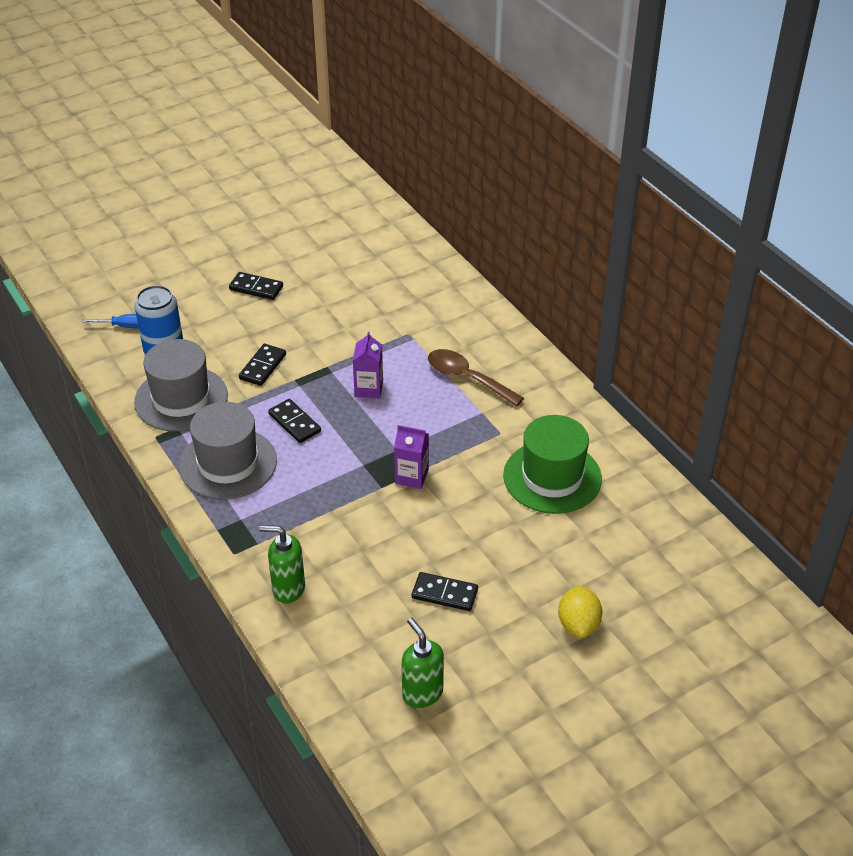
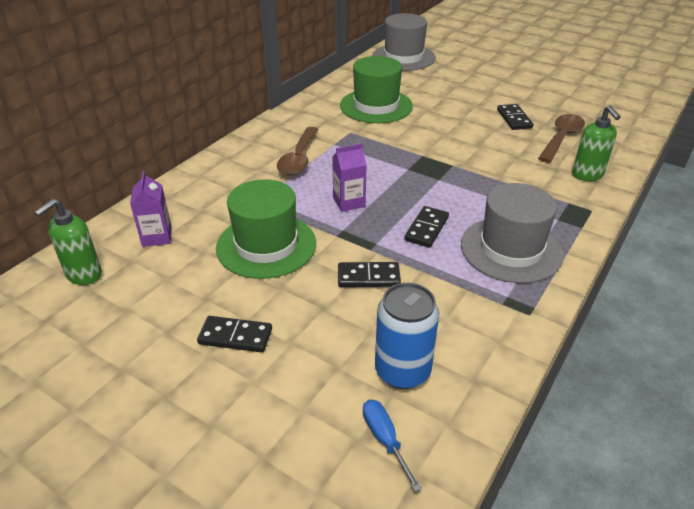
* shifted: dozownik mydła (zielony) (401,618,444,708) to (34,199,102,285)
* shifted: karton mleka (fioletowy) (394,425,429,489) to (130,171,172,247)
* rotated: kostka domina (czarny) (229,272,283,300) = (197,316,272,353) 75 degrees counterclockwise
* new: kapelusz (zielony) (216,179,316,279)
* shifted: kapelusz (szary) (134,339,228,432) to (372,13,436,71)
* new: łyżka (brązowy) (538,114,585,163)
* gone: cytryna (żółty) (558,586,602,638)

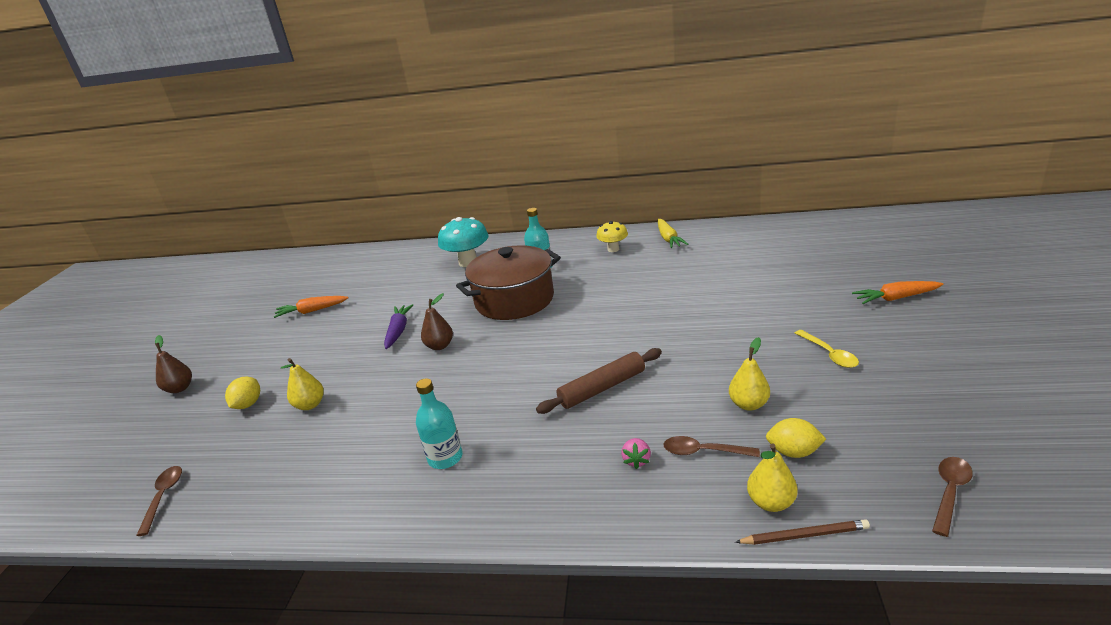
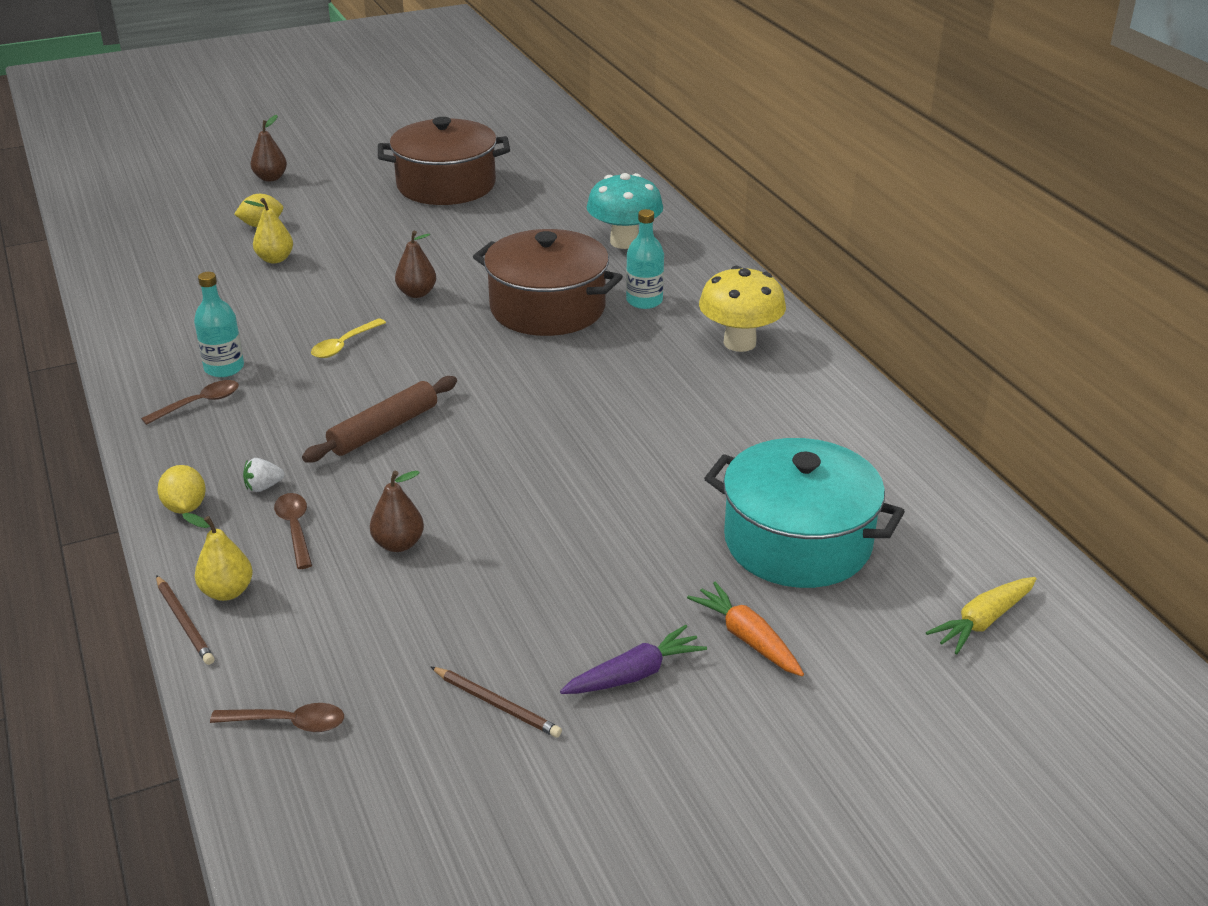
* shifted: łyżka (brązowy) (136,466,182,536) to (141,380,239,425)
* shifted: cytryna (żółty) (766,418,826,458) to (158,465,206,514)
* repainted: truskawka (różowy) (621,438,651,469) to truskawka (biały) (243,458,284,492)
* rotated: wałek do ciasta (brązowy) (536,348,662,414) = (302,376,457,463) 75 degrees counterclockwise
* shifted: łyżka (żółty) (795,330,859,368) to (311,318,386,358)
* repainted: gruszka (żółty) (729,337,770,411) to gruszka (brązowy) (370,471,424,552)
* swapped: marchewka (pomarańczowy) (274,296,349,318) to garnek (brązowy) (378,117,510,205)
* new: ołówek (brązowy) (431,667,562,738)
* shifted: marchewka (fioletowy) (384,304,413,349) to (560,625,707,694)
* scaled: grzyb (żółty) (596,221,628,252) = (699,266,786,352) x1.65
* new: garnek (turkusowy) (704,438,905,588)
* shifted: marchewka (żółty) (658,219,688,248) to (926,577,1036,654)

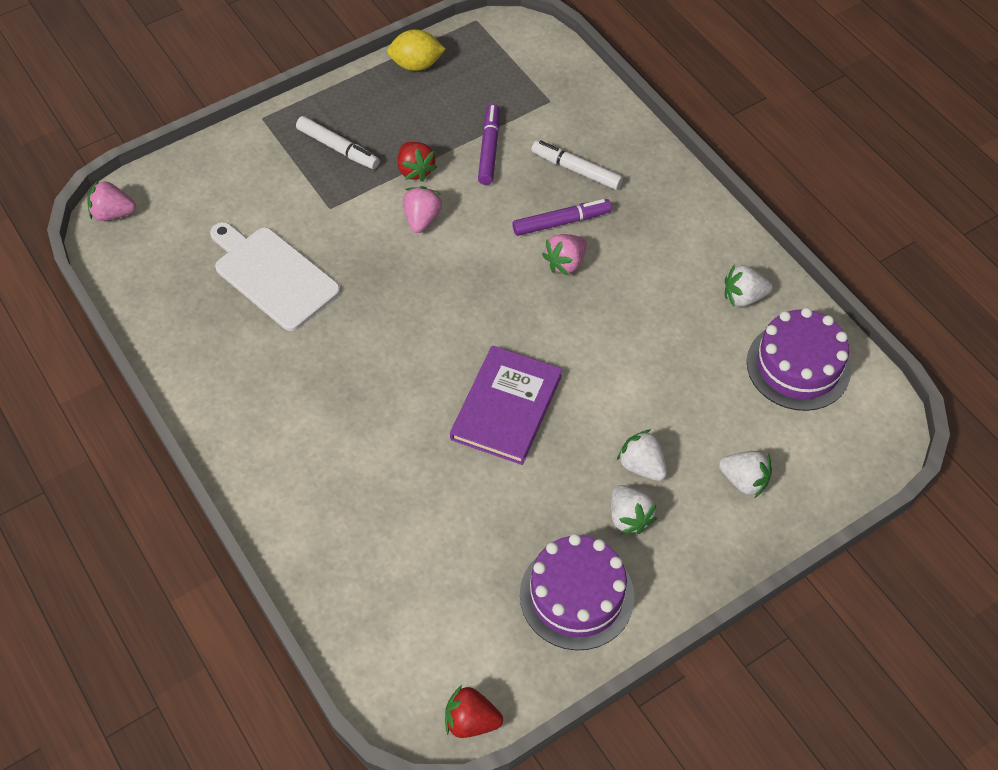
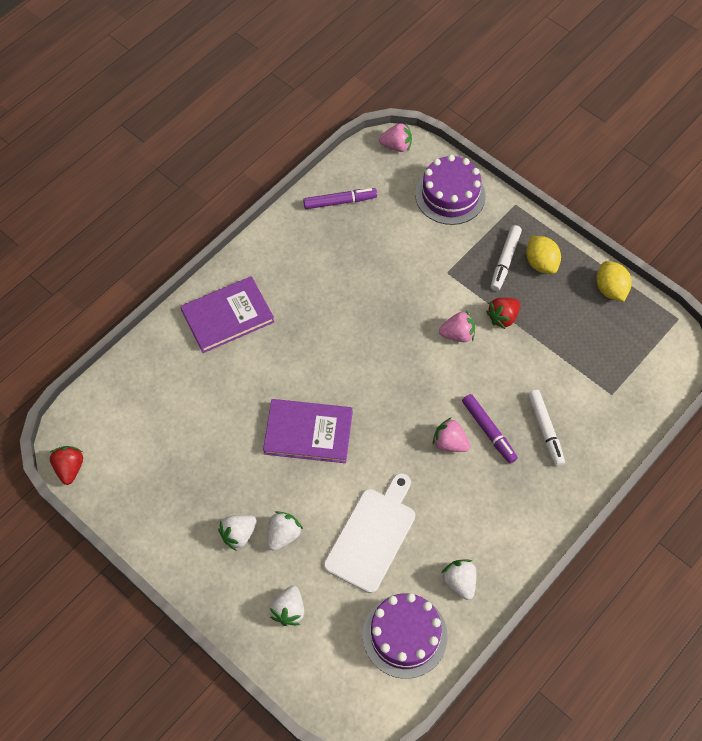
* new: książka (fioletowy) (180,276,275,353)
* shifted: flamaster (fioletowy) (478,104,500,185) to (303,188,377,209)
* shifted: deska do krojenia (biały) (210,222,340,331) to (324,473,415,593)
* rotated: truskawka (różowy) (87,180,136,221) = (379,122,412,152) 105 degrees clockwise
* shifted: tort (fioletowy) (520,534,634,650) to (415,154,486,225)
* new: cytryna (żółty) (526,236,561,274)
* rotated: flamaster (biały) (531,140,623,190) = (528,390,565,466) 150 degrees clockwise

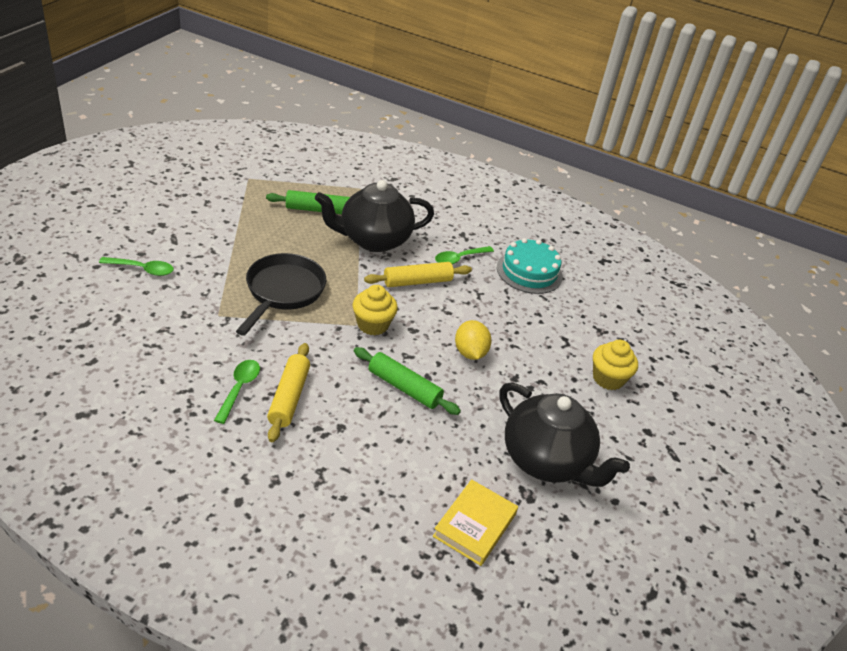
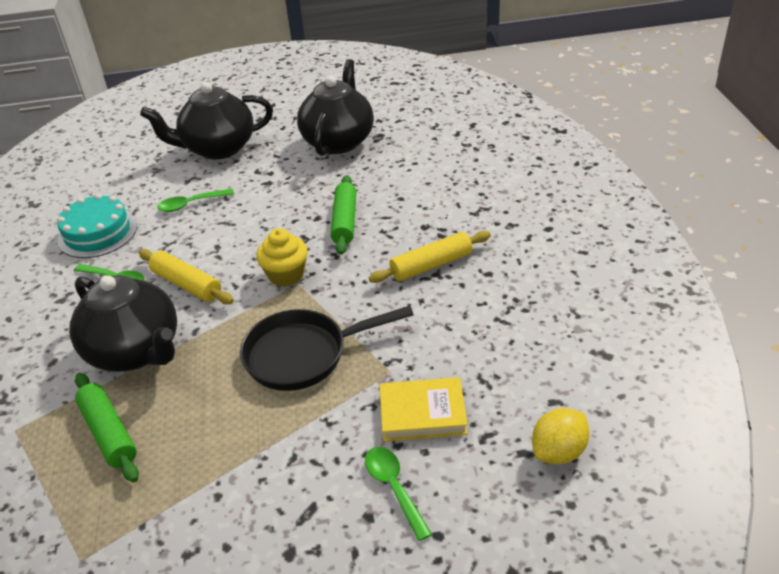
* swapped: muffinka (żółty) (593,340,638,390) to imbryk (czarny) (140,82,273,159)
* shifted: łyżka (zielony) (214,360,260,424) to (157,189,234,212)
* shifted: książka (żółty) (433,479,518,566) to (380,377,468,441)
* shifted: cytryna (żółty) (455,320,491,360) to (532,408,590,464)

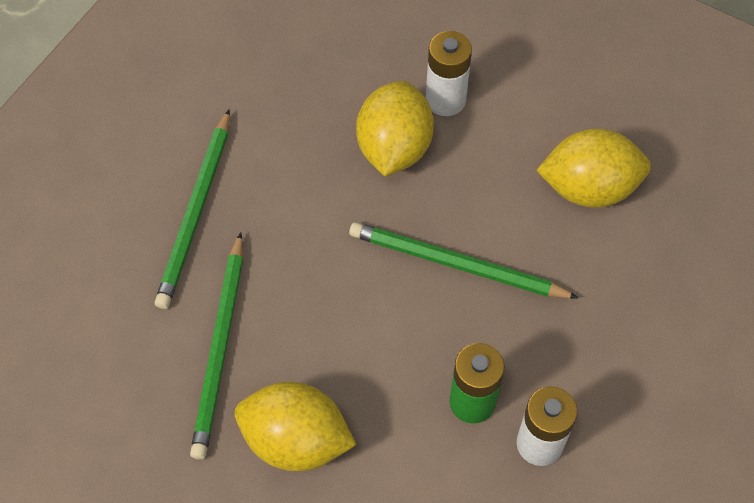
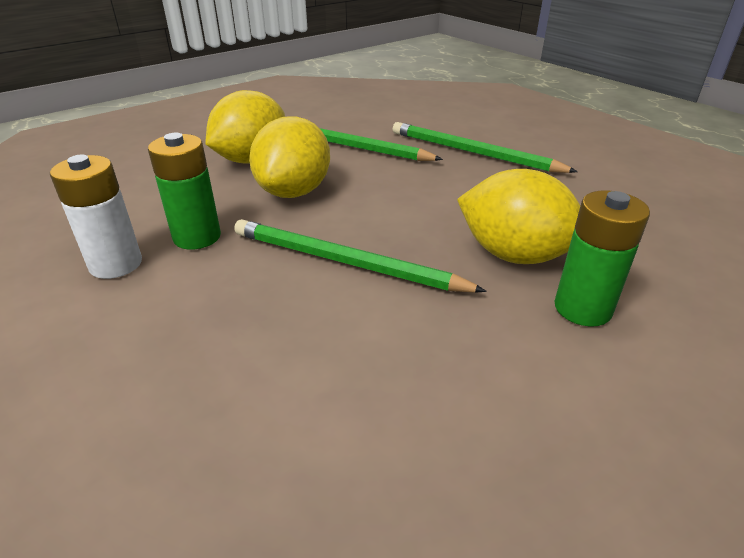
* rotated: ołówek (zielony) (349,222,579,299) = (234,219,487,293) 105 degrees counterclockwise
* shifted: cytryna (żółty) (536,129,651,208) to (249,116,330,198)
* repainted: bateria (biały) (426,31,472,116) to bateria (zielony) (555,190,650,327)

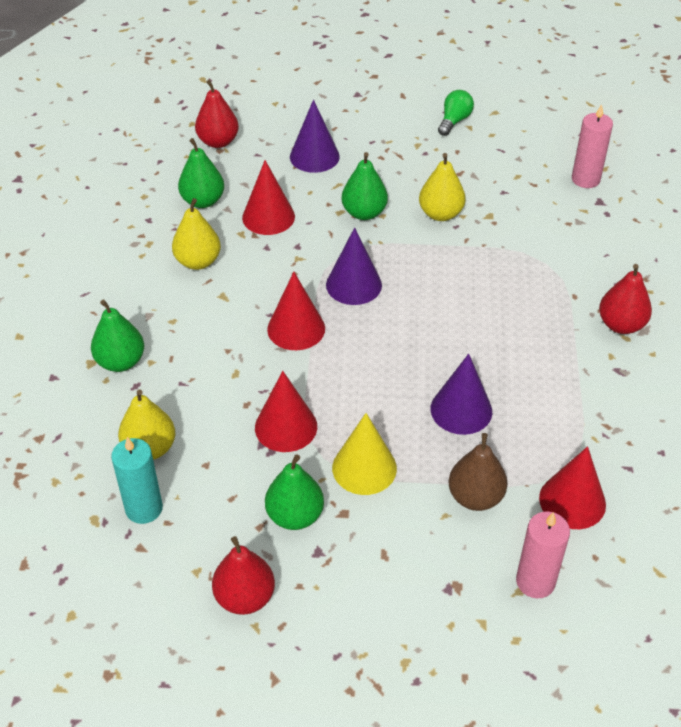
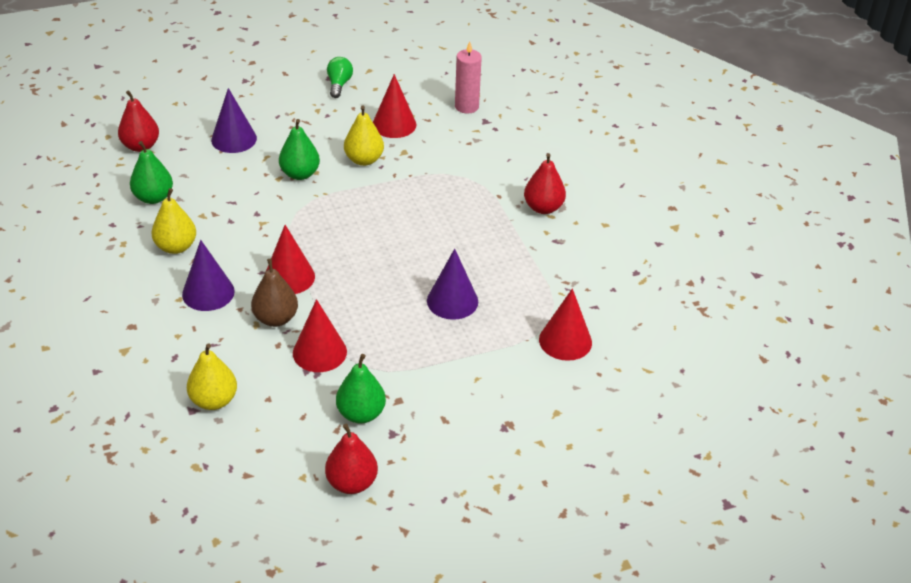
* shifted: stożek (fioletowy) (326,227,382,305) to (182,240,235,311)
* shifted: gruszka (brązowy) (449,433,507,511) to (251,259,298,327)
* shifted: stożek (czerwony) (242,160,295,235) to (373,74,416,138)
* gone: gruszka (zielony) (91,300,144,372)
* gone: świeca (turkusowy) (111,437,163,524)
* gone: stożek (żółty) (332,413,397,495)
* gone: świeca (różowy) (516,511,570,598)

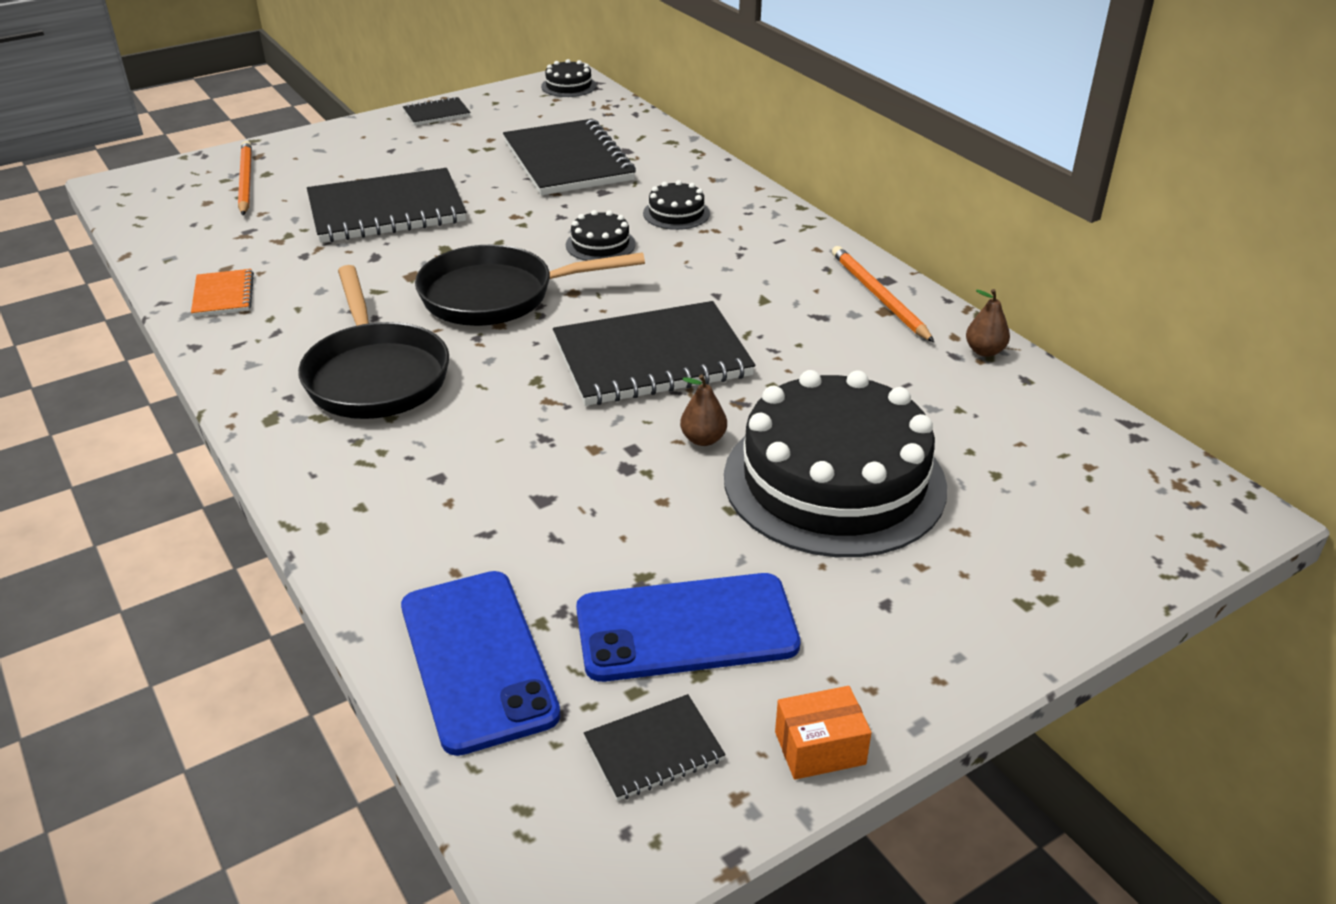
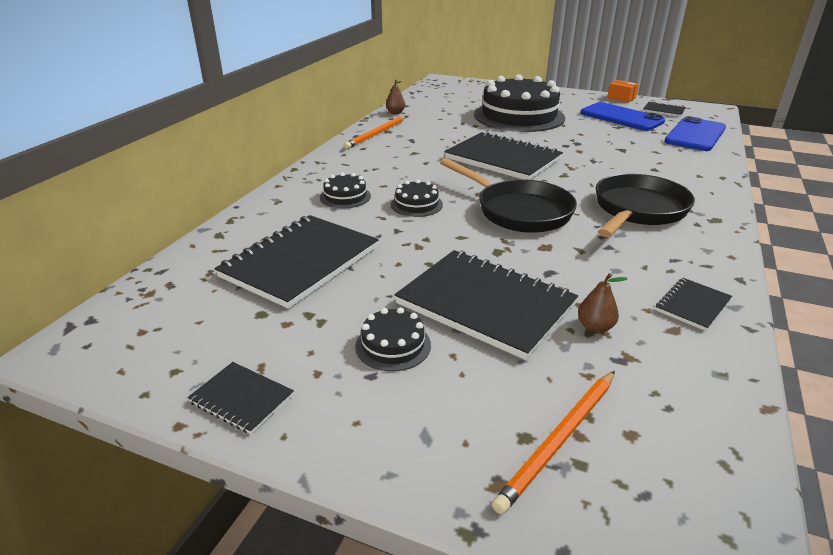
* shifted: tort (czarny) (541,59,597,97) to (355,307,431,371)
* shifted: gruszka (brązowy) (680,374,727,446) to (578,273,627,333)
* repainted: zeszyt (pomarańczowy) (191,269,254,317) to zeszyt (czarny) (656,278,732,331)

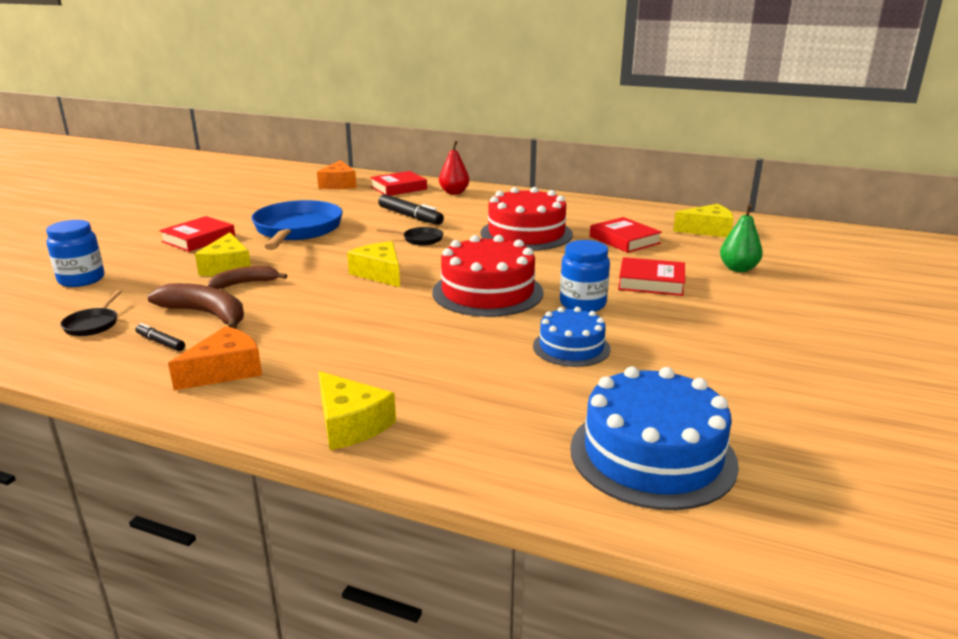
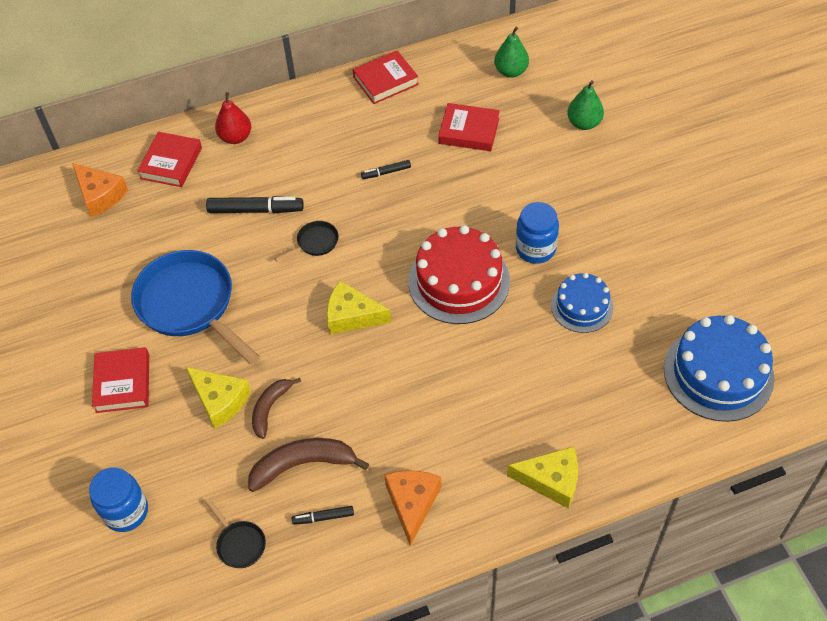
* shifted: książka (czerwony) (618,257,685,296) to (353,50,419,104)
* swapped: tort (czerwony) (480,187,573,250) to flamaster (czarny) (361,160,411,179)
* swapped: ser (żółty) (673,204,734,237) to gruszka (zielony) (494,27,529,78)

